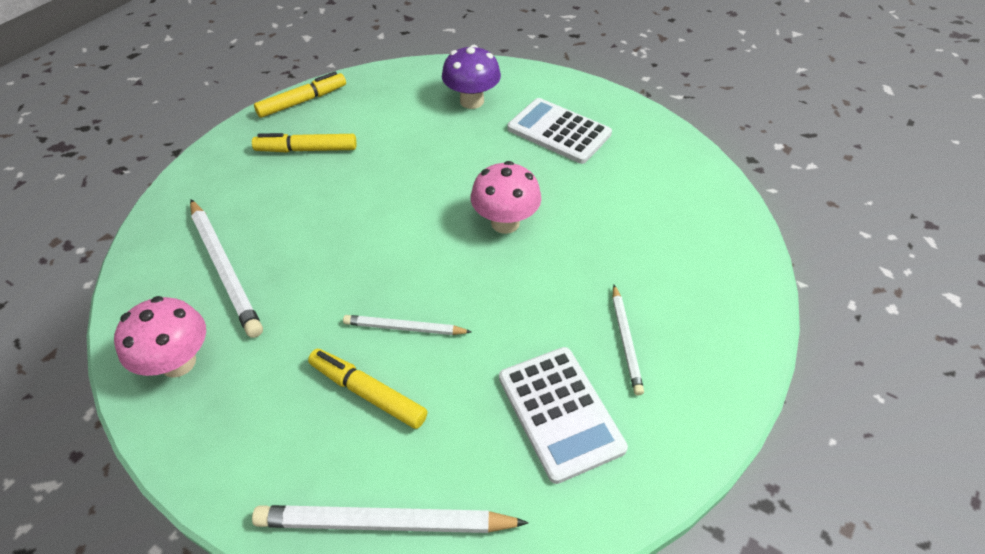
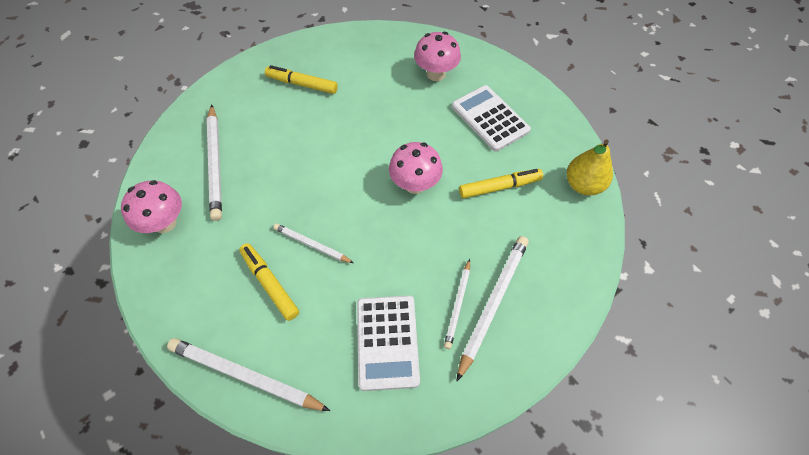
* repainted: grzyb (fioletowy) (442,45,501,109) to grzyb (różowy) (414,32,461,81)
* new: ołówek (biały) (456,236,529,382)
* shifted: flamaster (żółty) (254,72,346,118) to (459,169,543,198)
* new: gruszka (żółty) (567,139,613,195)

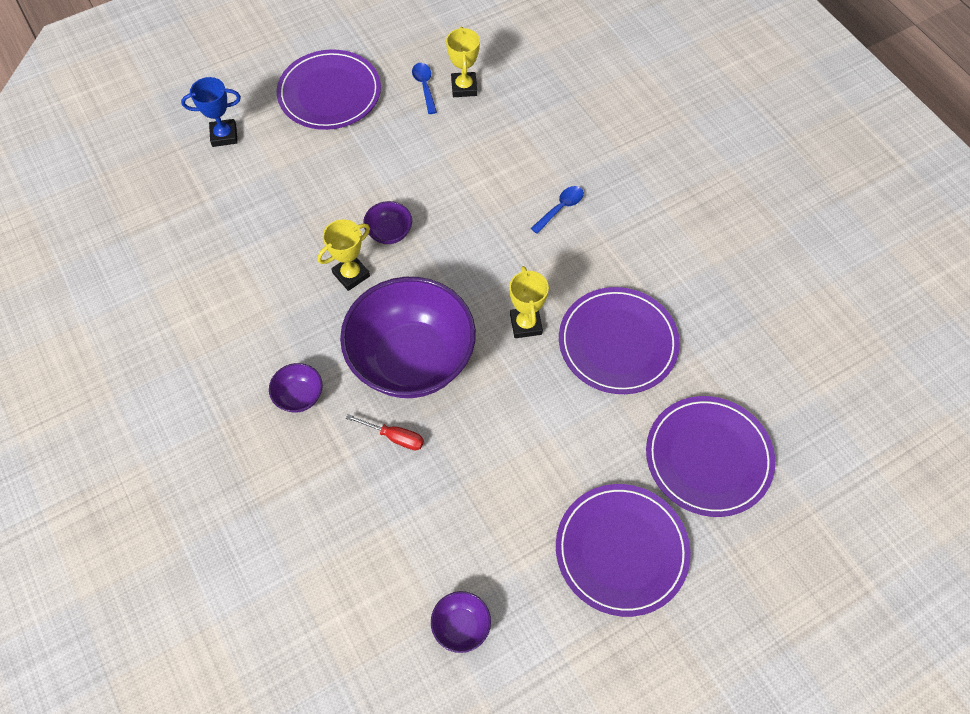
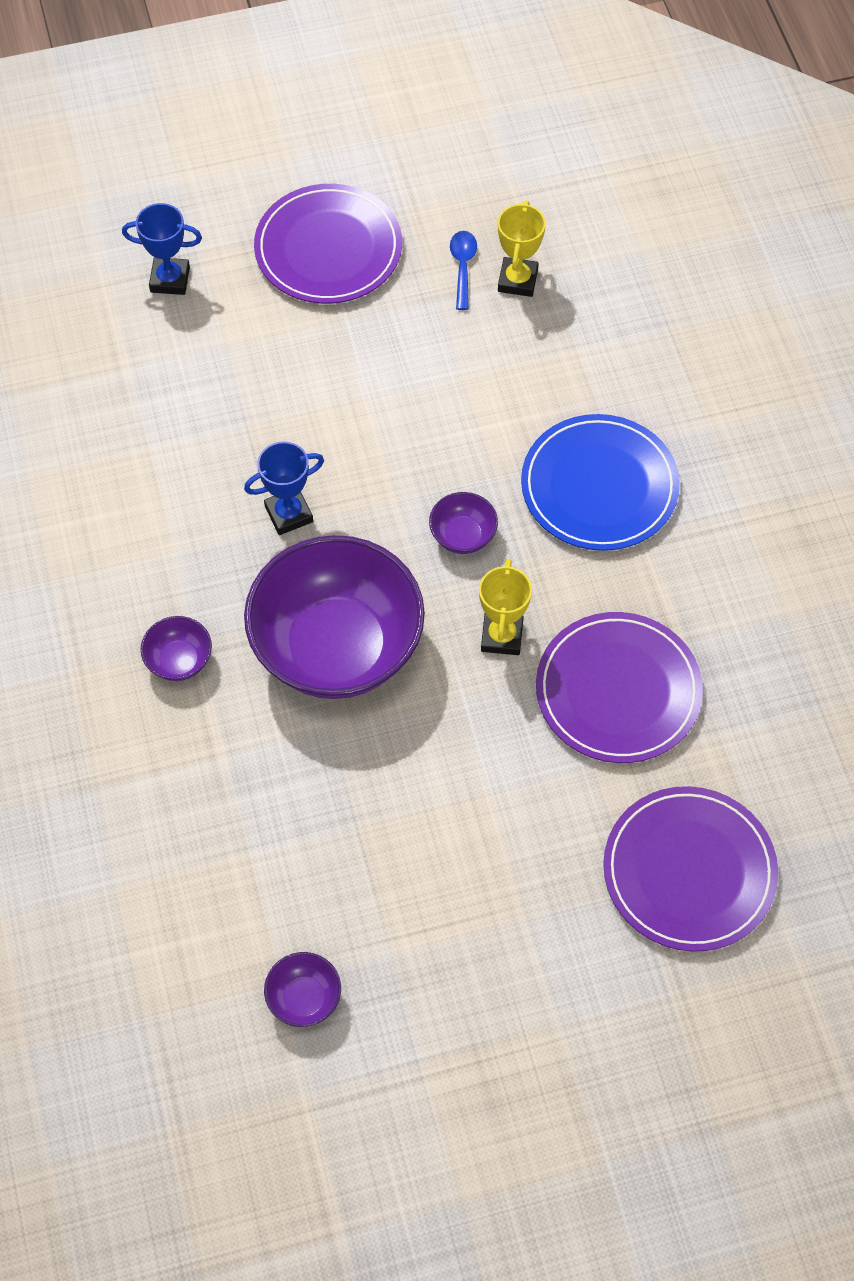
* repainted: puchar (żółty) (317,219,370,291) to puchar (niebieski) (244,441,324,535)
* shifted: miska (fioletowy) (363,201,412,244) to (429,492,498,554)
* swapped: łyżka (niebieski) (531,186,584,234) to talerz (niebieski) (521,414,680,551)
* gone: śrubokręt (czerwony) (346,414,424,450)
* gone: talerz (fioletowy) (556,484,691,617)

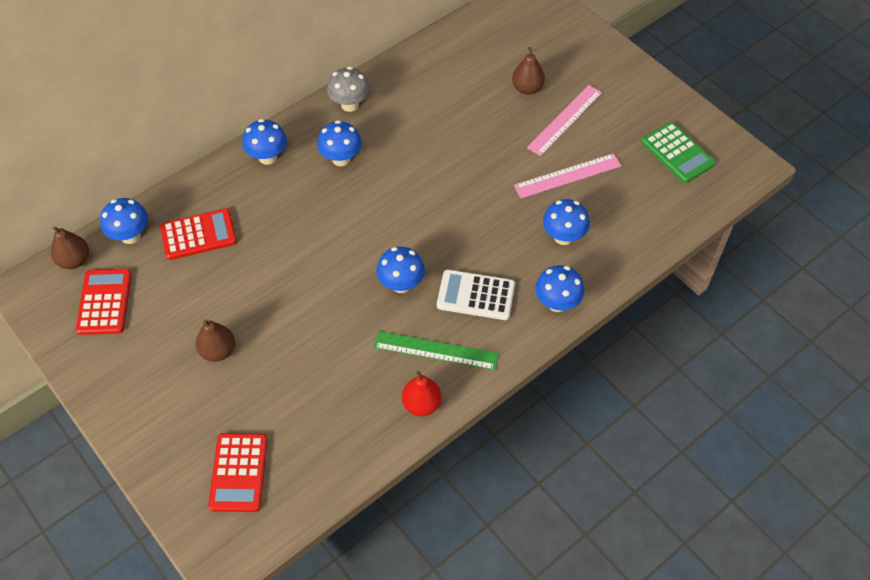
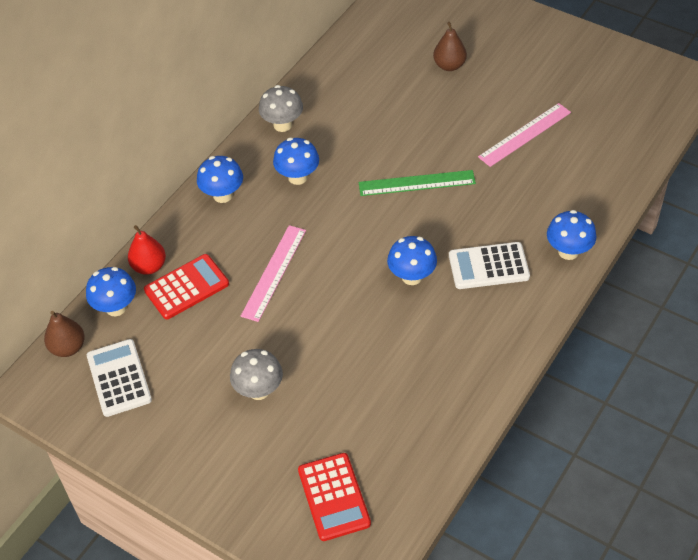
* repainted: kalkulator (czerwony) (76,269,132,335) to kalkulator (biały) (87,339,152,417)
* shifted: gruszka (czerwony) (402,371,442,416) to (128,225,166,275)
* swapped: gruszka (brązowy) (196,320,235,362) to grzyb (szary) (230,349,283,400)
* shifted: linijka (różowy) (527,85,602,156) to (241,225,306,322)
* shifted: linijka (zielony) (374,331,499,370) to (359,170,476,196)
* gone: grzyb (niebieski) (543,199,590,245)
* gone: kalkulator (zielony) (642,122,715,183)

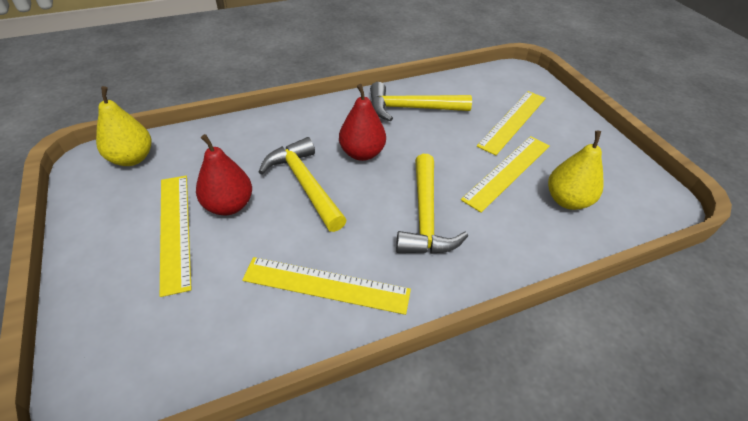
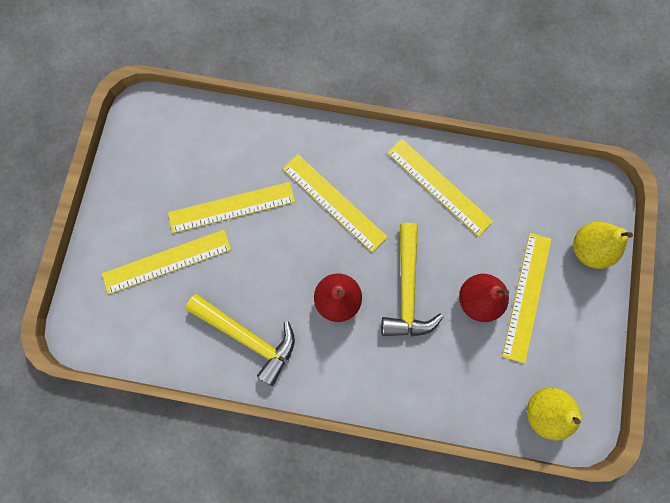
* swapped: młotek (żółty) (396,154,468,254) to linijka (żółty) (283,154,387,253)
* shifted: gruszka (żółty) (548,131,604,210) to (573,222,633,269)

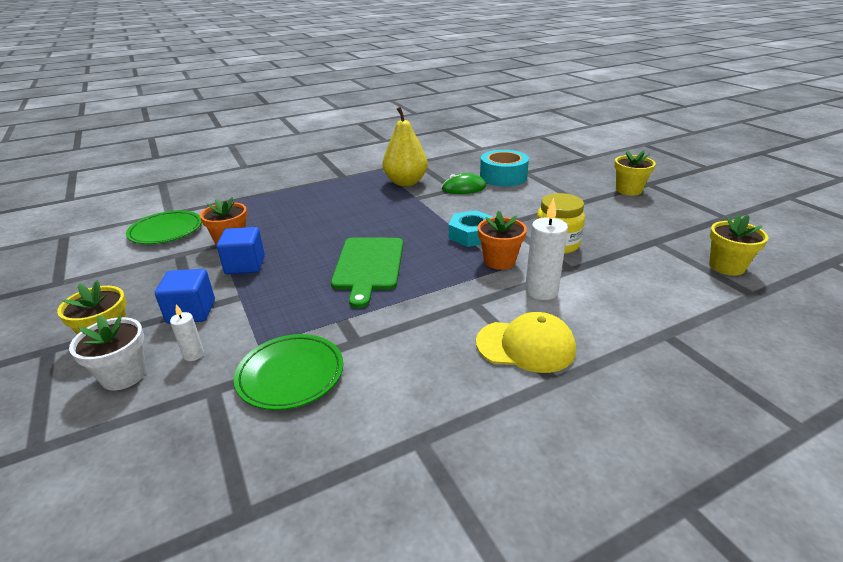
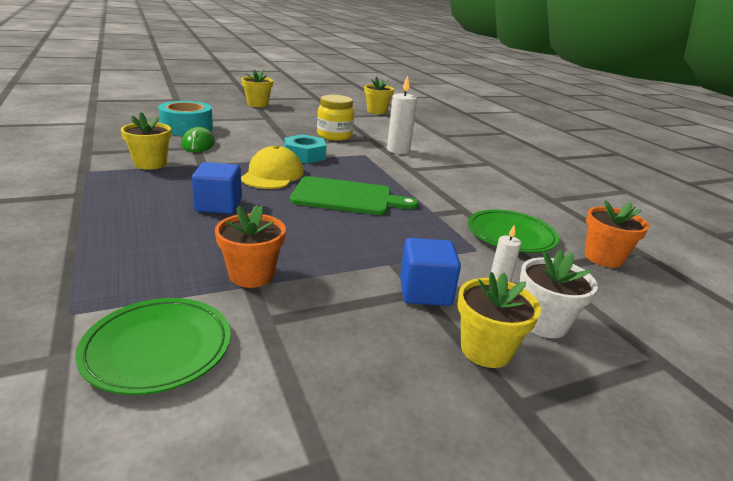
* swapped: gruszka (żółty) (383,107,428,186) to doniczka (żółty) (121,112,171,170)
* shifted: sześcian (niebieski) (217,227,265,274) to (192,162,242,214)
* shifted: czapka (żółty) (476,312,576,373) to (241,145,303,189)
* shifted: doniczka (pomarańczowy) (478,211,527,270) to (585,200,649,268)

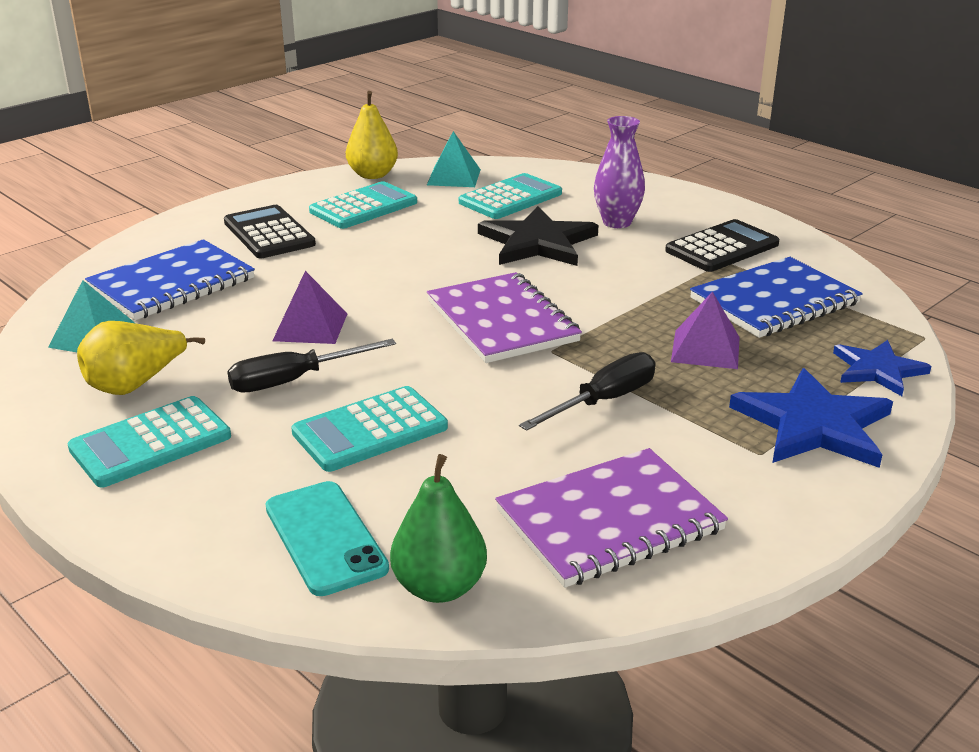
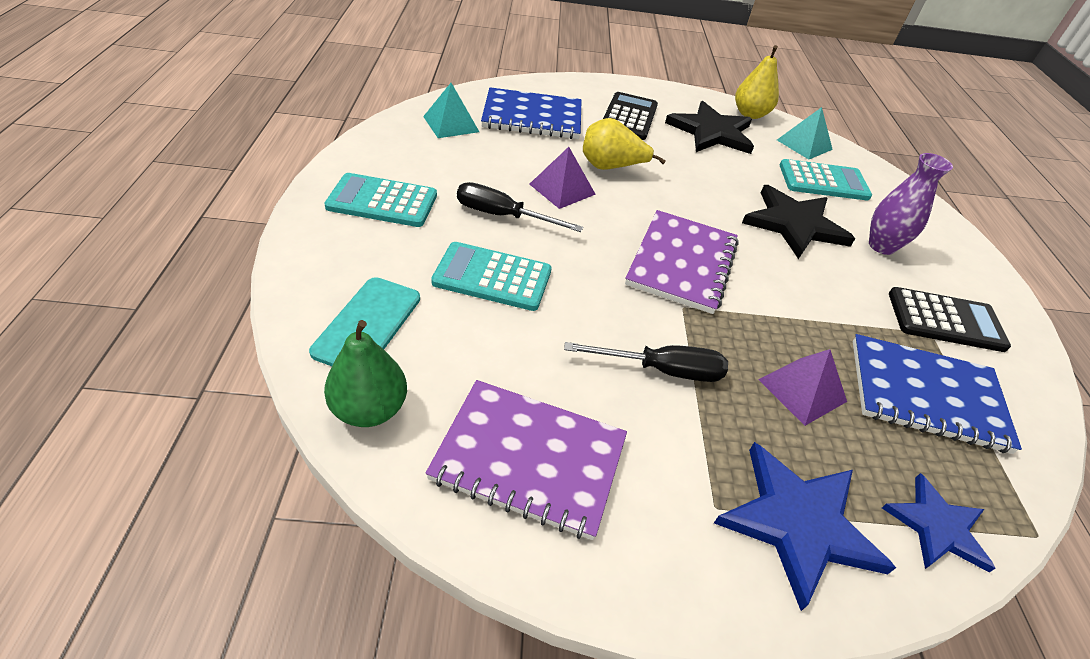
* shifted: gruszka (żółty) (77,321,205,395) to (583,118,666,170)
* swapped: kalkulator (turkusowy) (309,181,417,229) to gwiazda (czarny) (665,101,754,154)

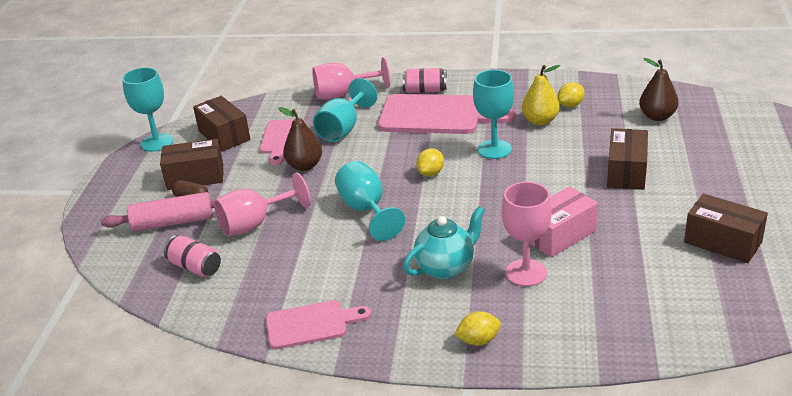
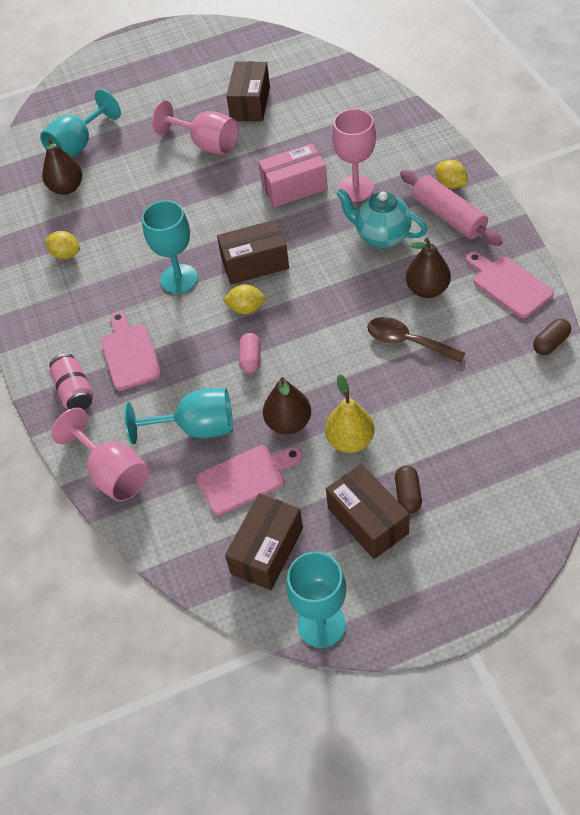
* shifted: kielich (turkusowy) (335,161,405,241) to (40,89,121,158)
* scaled: deska do krojenia (różowy) (378,94,515,134) = (101,311,162,391) x0.59
* shifted: kielich (różowy) (214,172,310,237) to (152,100,239,155)
* shifted: pudełko (brązowy) (607,128,648,190) to (217,219,289,285)
* new: kapsułka (różowy) (239,333,260,374)
* rotated: pudełko (różowy) (530,186,598,258) = (258,143,328,207) 45 degrees counterclockwise
* shifted: gruszka (żółty) (522,65,560,125) to (325,374,374,453)
* new: łyżka (brązowy) (367,317,465,363)
* shifted: wałek do ciasta (różowy) (101,192,214,231) to (400,170,503,246)
* new: gruszka (brązowy) (406,238,451,298)
* new: kapsułka (brązowy) (533,319,571,355)
* gone: puszka (różowy) (164,235,221,277)

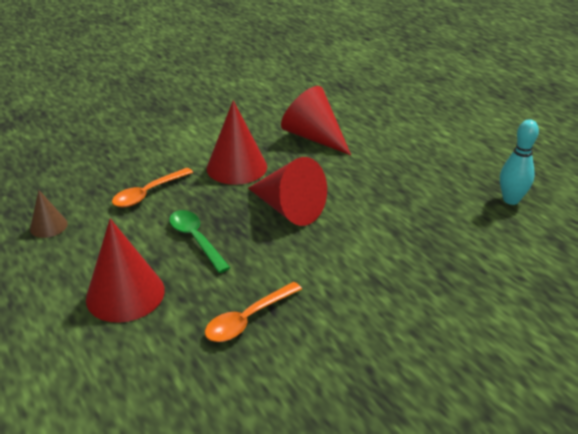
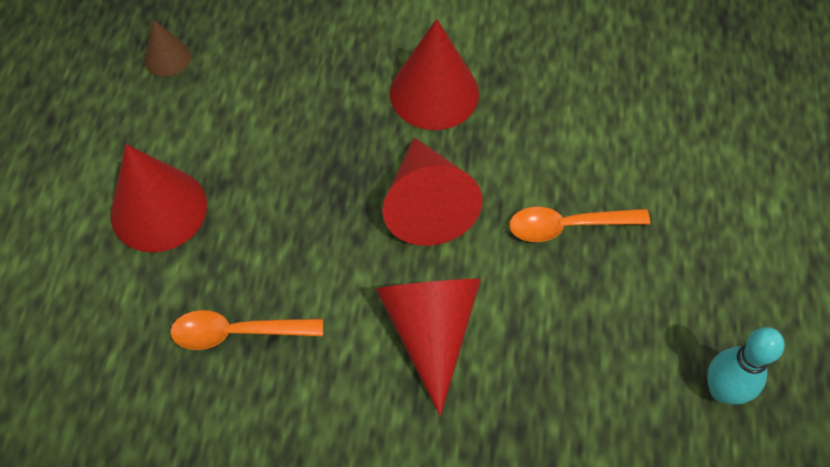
* shifted: stożek (czerwony) (281,86,351,155) to (376,279,481,416)
* shifted: łyżka (pomarańczowy) (112,168,193,207) to (509,207,650,242)
* gone: łyżka (zielony) (169,210,230,273)

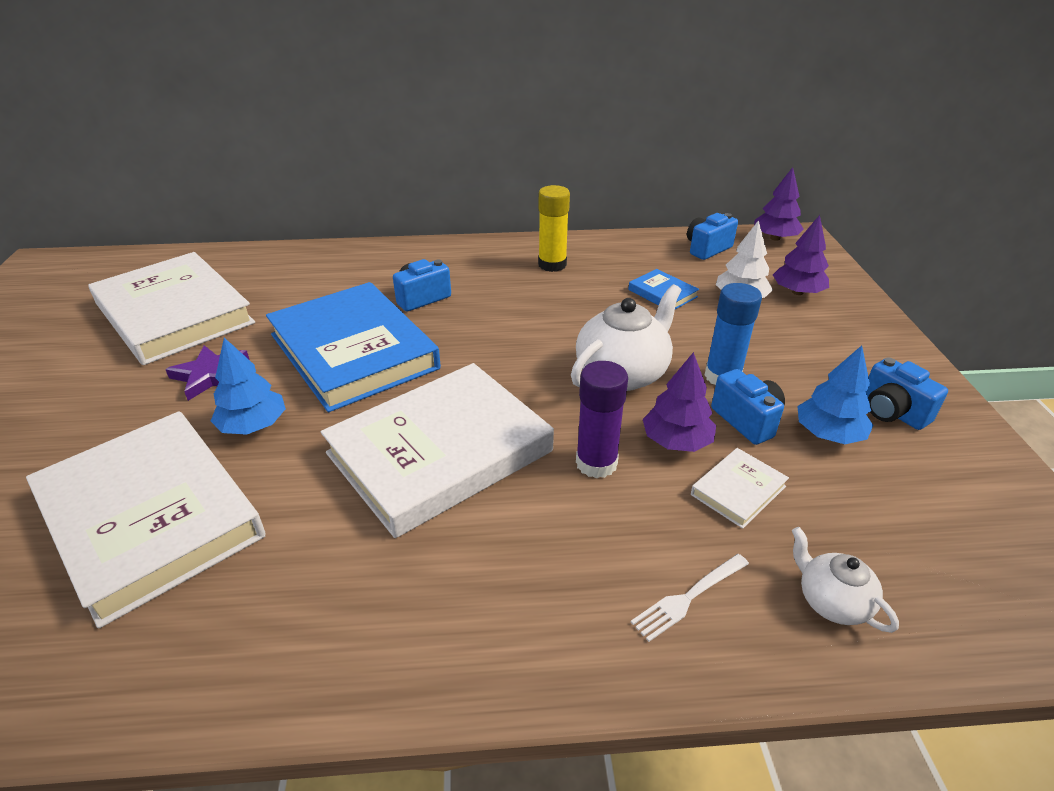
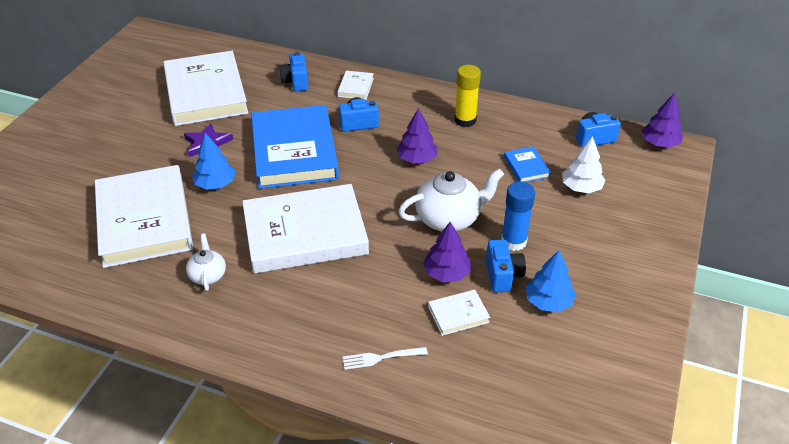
* shifted: imbryk (biały) (792,527,899,633) to (186,234,226,291)
* shifted: aparat fotograficzny (niebieski) (865,357,948,430) to (279,52,309,91)
* new: książka (biały) (338,70,374,100)
* shifted: drzewko (fioletowy) (773,215,829,295) to (396,108,437,163)
* gone: klej w sztyfcie (fioletowy) (576,361,628,479)

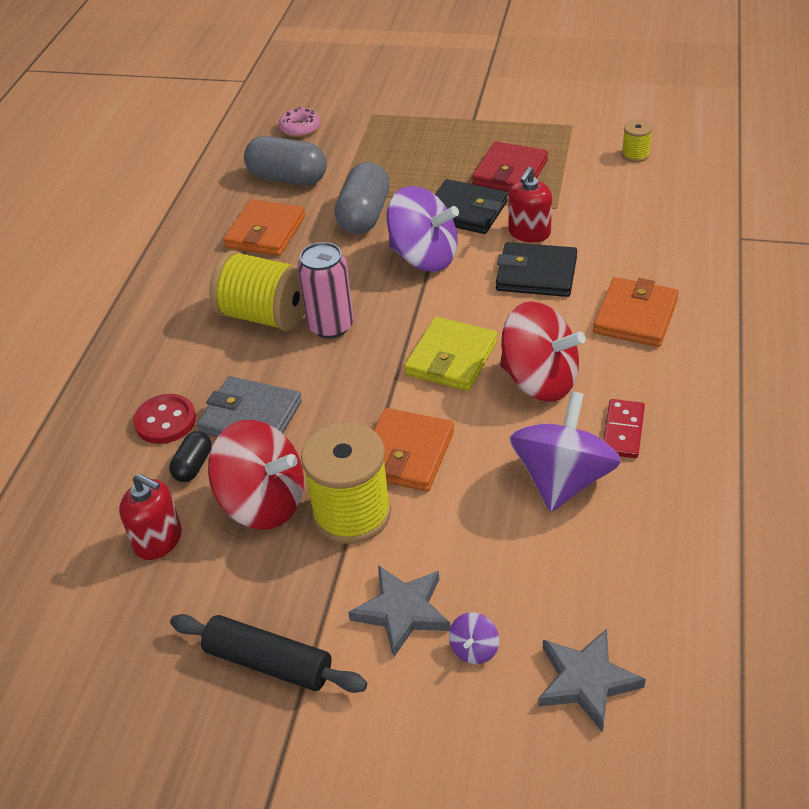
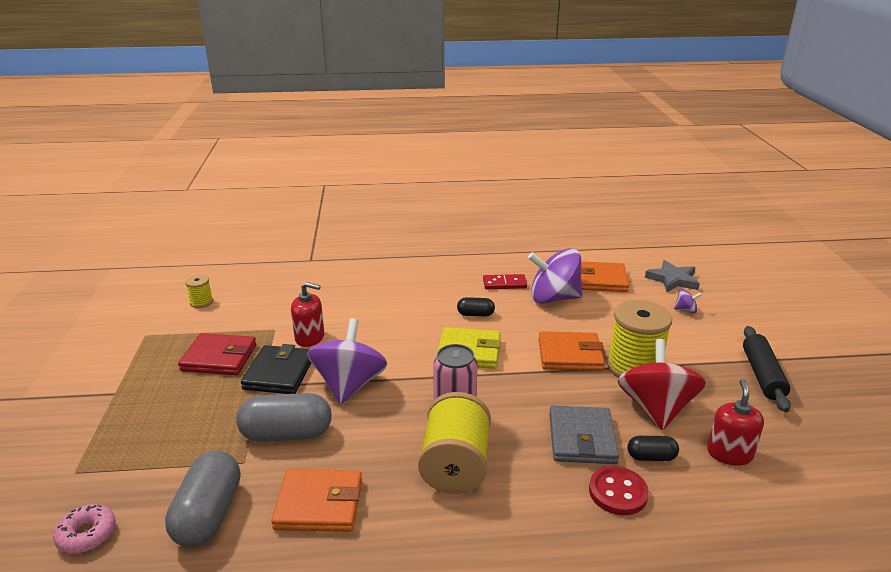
* swapped: bączek (czerwony) (500,301,585,402) to kapsułka (czarny) (457,297,495,317)
* shifted: portfel (pomarańczowy) (593,277,679,347) to (581,261,629,292)
* gone: gwiazda (szary) (348,565,450,658)
* gone: portfel (czarny) (496,242,577,297)

